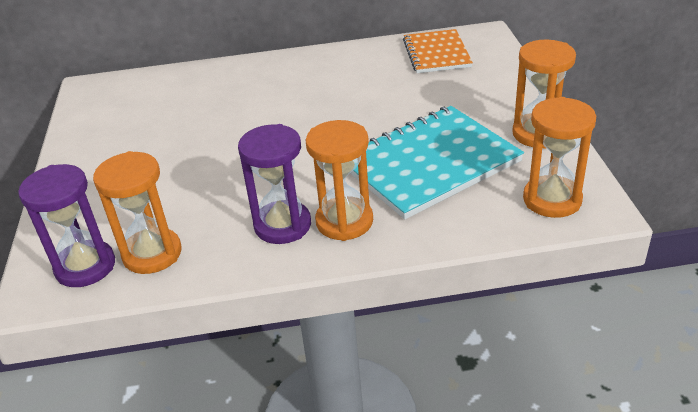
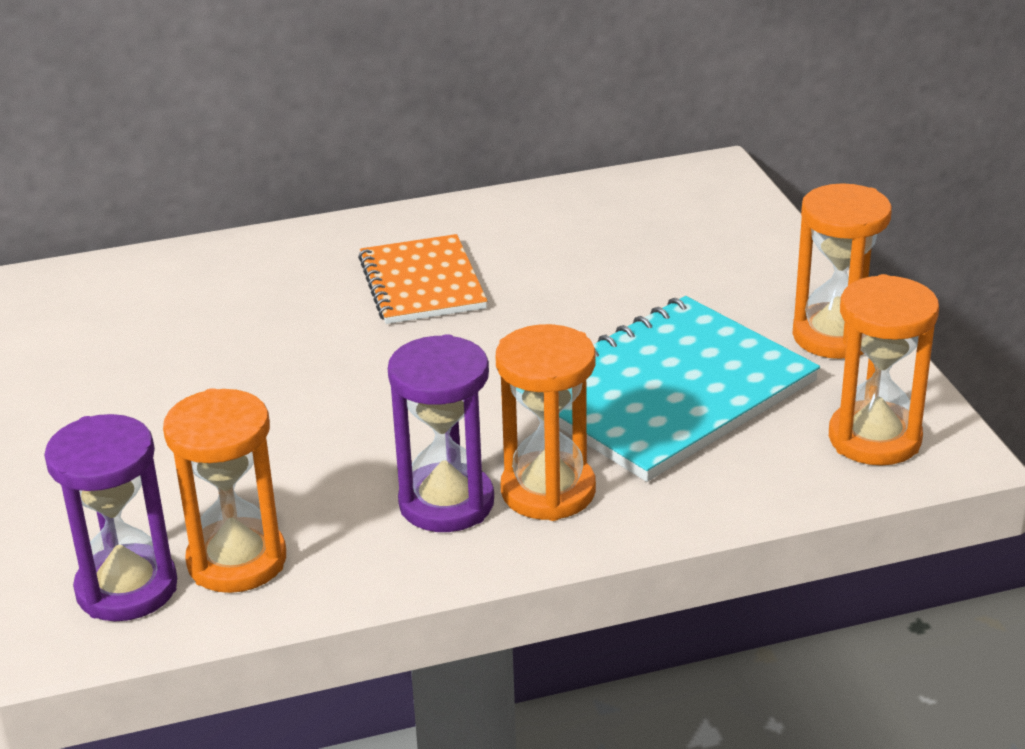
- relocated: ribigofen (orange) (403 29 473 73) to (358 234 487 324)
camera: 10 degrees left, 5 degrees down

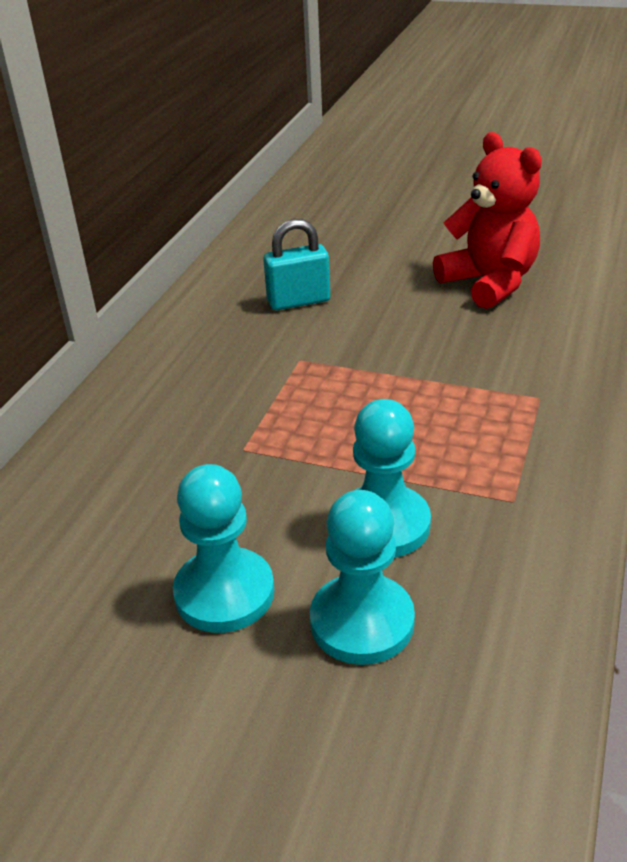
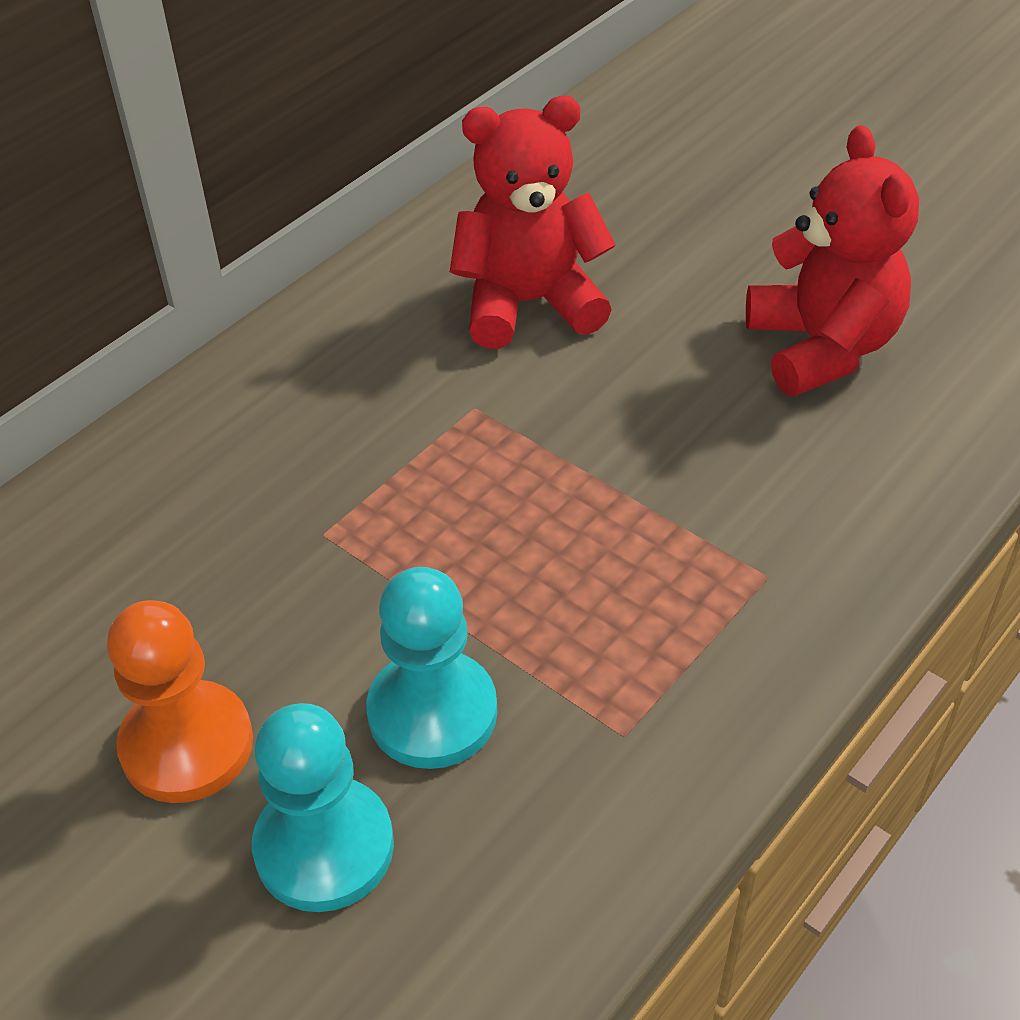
- exchanged: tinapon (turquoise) (263 219 330 310) to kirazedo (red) (450 96 616 349)
- colour: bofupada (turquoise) (173 464 274 633) to bofupada (orange) (107 600 253 803)
camera: 20 degrees right, 10 degrees up

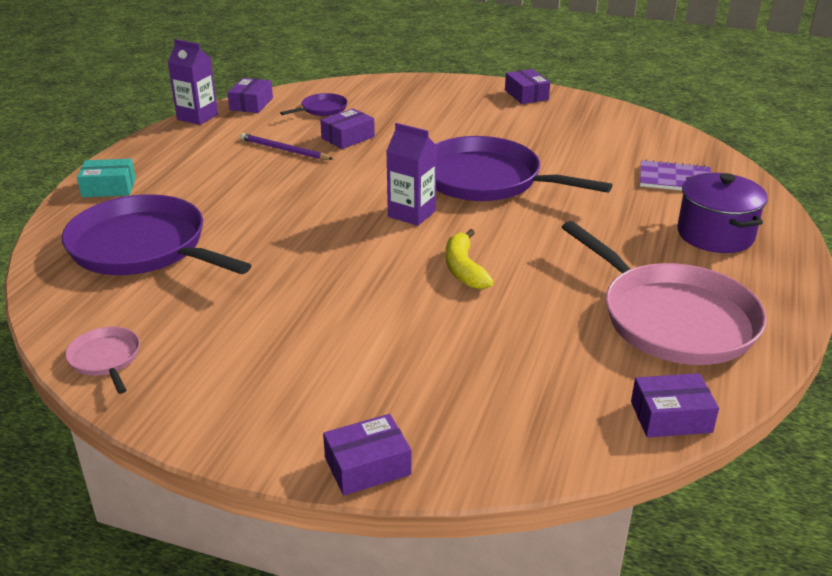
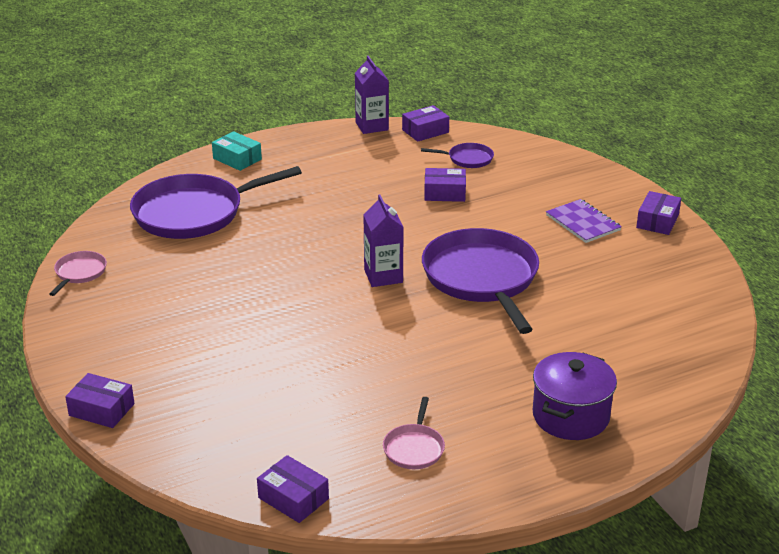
- missing: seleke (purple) (240 133 333 160)
- relocated: ribigofen (purple) (640 159 711 190) to (546 199 622 243)
- spun: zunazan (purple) (62 194 251 275) = (130 166 302 239) 105 degrees counterclockwise
- size: zunazan (pink) (562 221 767 365) = (383 397 445 469) x0.44
- missing: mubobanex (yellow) (446 229 494 289)
camera: 45 degrees right, 0 degrees up

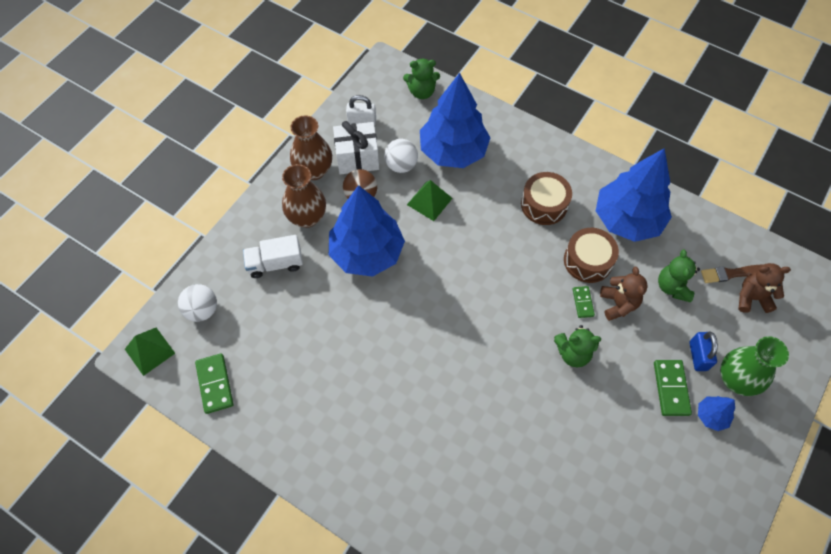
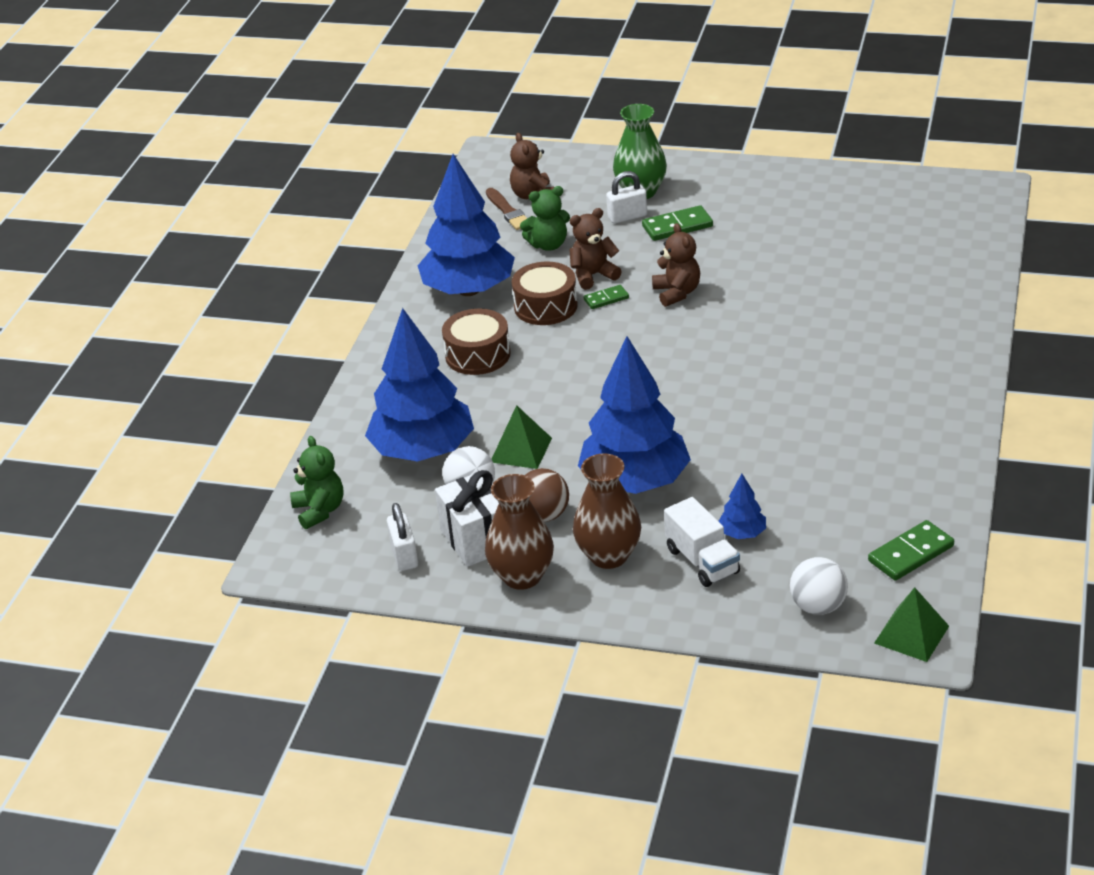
- colour: kirazedo (green) (554 325 601 367) to kirazedo (brown) (652 223 700 307)
- colour: tinapon (blue) (689 331 718 371) to tinapon (white) (606 171 647 224)
- relocated: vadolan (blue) (698 396 735 431) to (719 474 766 539)
camera: 105 degrees left, 25 degrees down

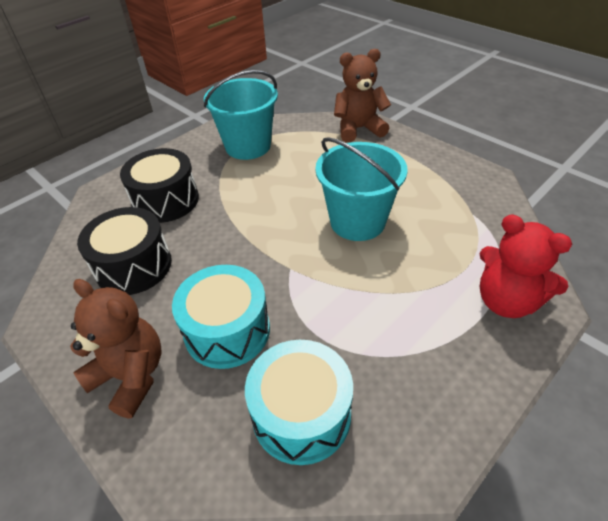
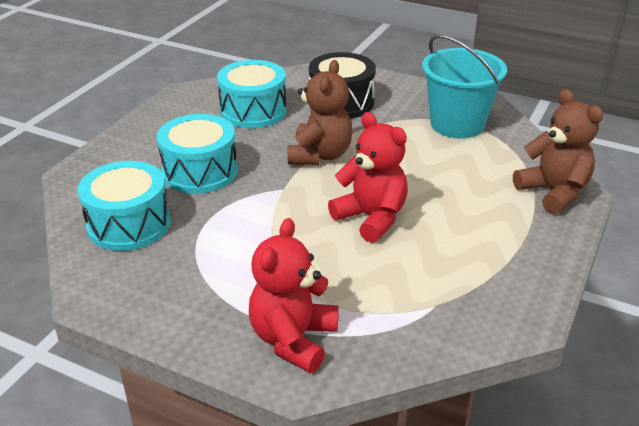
- exchanged: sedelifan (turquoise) (315 137 408 241) to kirazedo (red) (328 112 408 243)
- colour: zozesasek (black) (77 207 172 295) to zozesasek (turquoise) (217 60 287 128)
- relocated: kirazedo (brown) (70 279 162 418) to (287 60 353 165)
camera: 70 degrees right, 10 degrees down

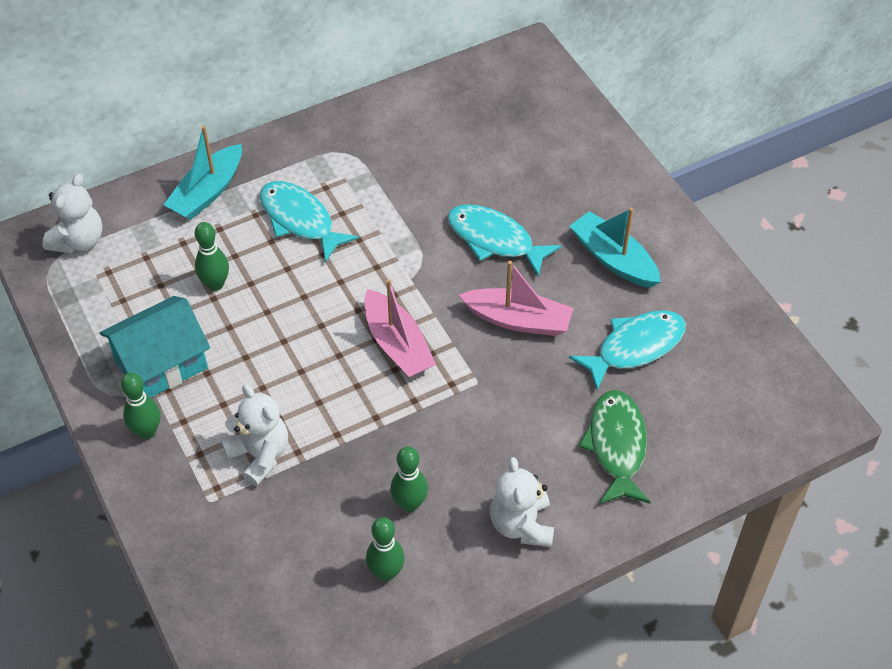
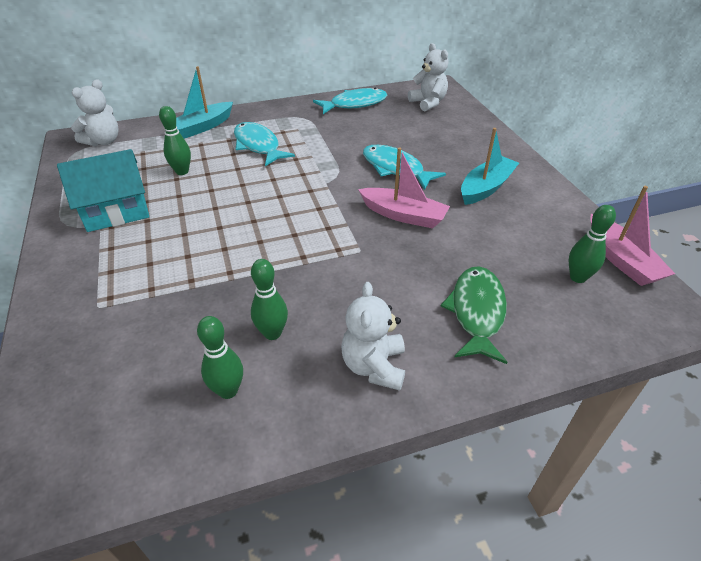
- spun: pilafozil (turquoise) (570 208 661 288) = (461 128 519 205) 75 degrees clockwise
- relocated: pilafozil (pink) (364 279 436 378) to (590 186 675 286)
- relocated: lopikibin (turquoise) (569 310 686 390) to (313 88 387 114)
- relocated: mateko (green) (121 373 160 439) to (568 205 616 283)
- relocated: kirazedo (white) (221 384 288 486) to (408 43 448 111)
camera: 10 degrees right, 10 degrees down

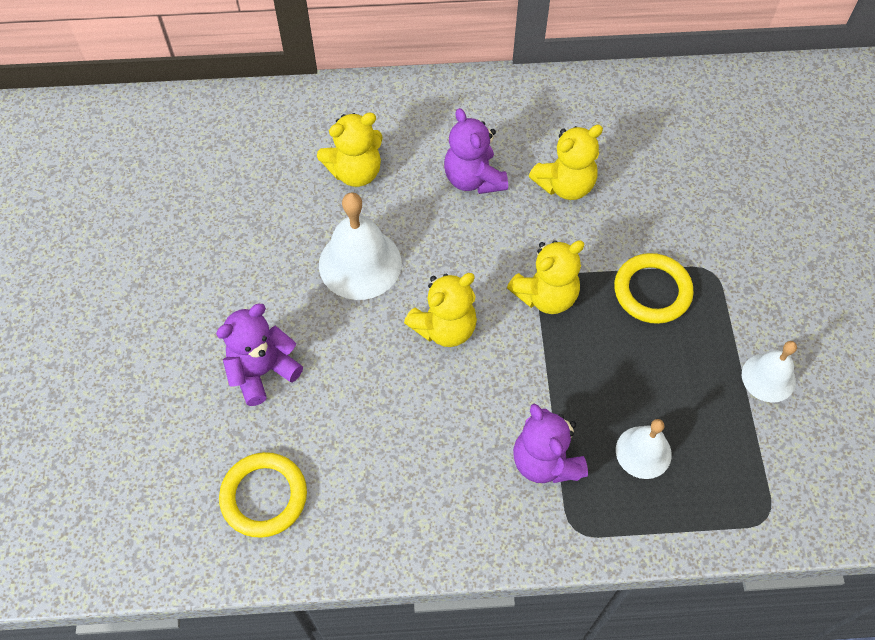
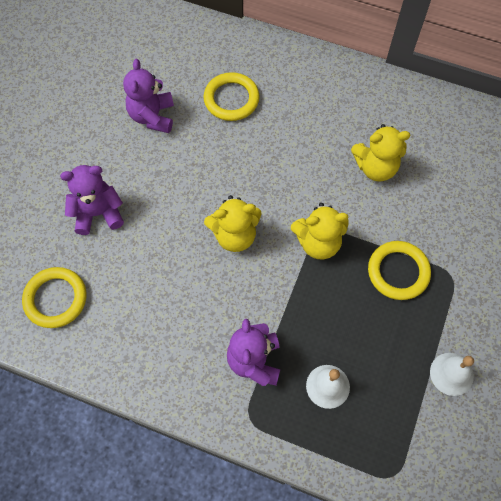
- relocated: kirazedo (purple) (444 108 508 194) to (123 59 174 133)
- exchanged: kirazedo (yellow) (317 112 383 187) to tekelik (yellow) (203 72 260 121)
- missing: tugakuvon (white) (319 192 402 300)
camera: 25 degrees right, 5 degrees up

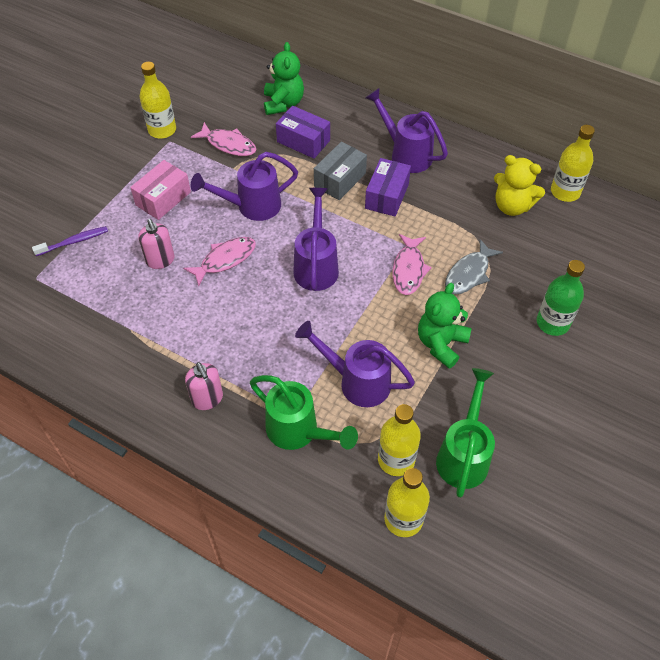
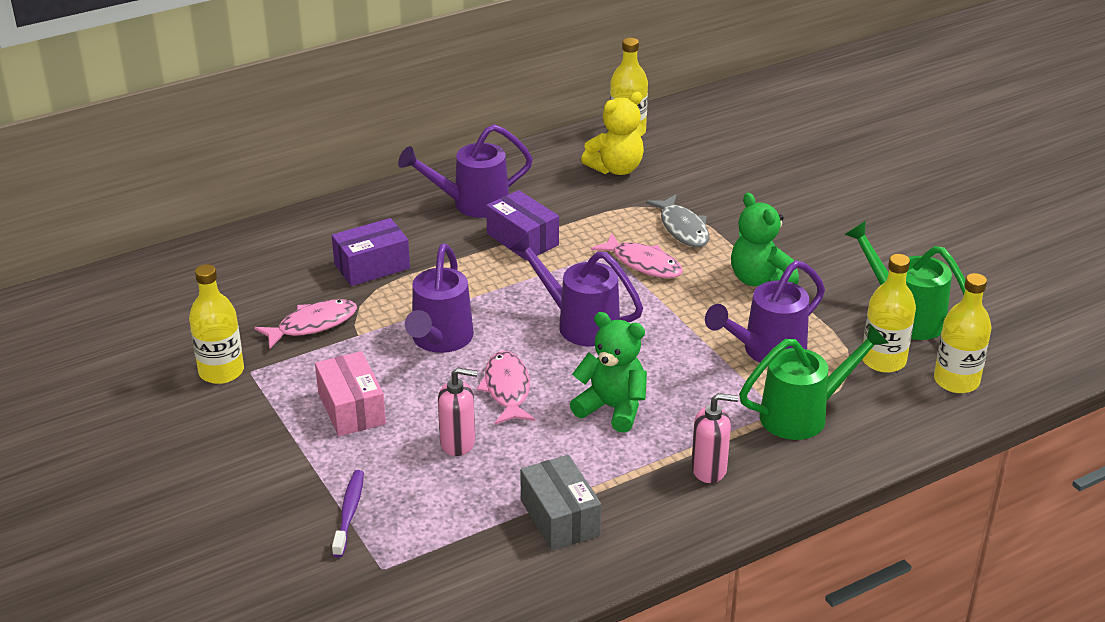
- relocated: kirazedo (green) (264 42 304 115) to (570 312 647 433)
- relocated: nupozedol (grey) (314 142 367 200) to (520 455 601 551)
- missing: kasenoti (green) (537 260 585 336)
camera: 60 degrees left, 20 degrees down

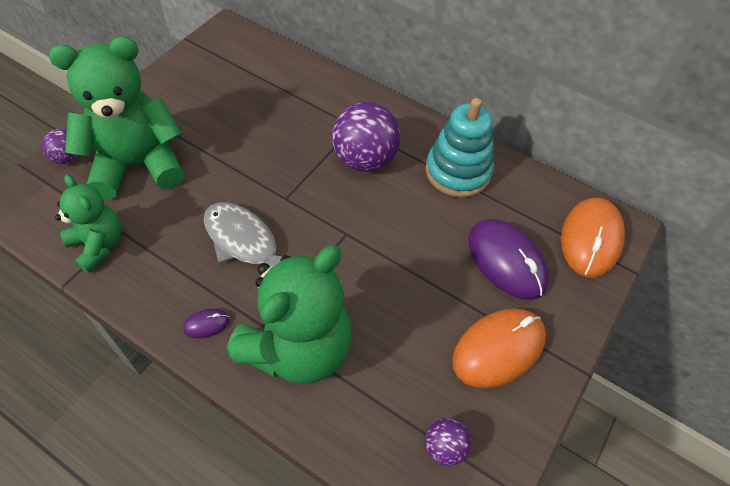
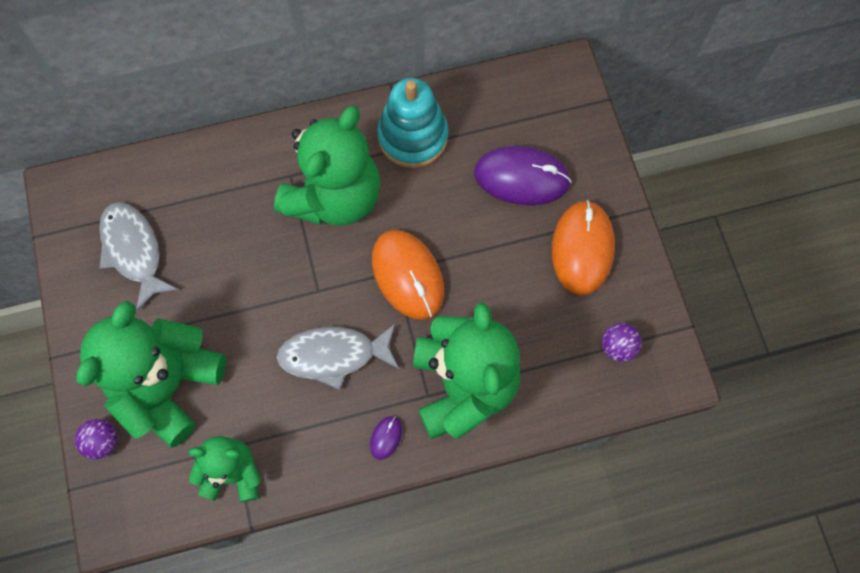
- exchanged: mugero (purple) (332 102 400 172) to kirazedo (green) (274 106 381 226)
- relocated: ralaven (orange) (561 197 625 278) to (372 230 444 320)
- appeared: lopikibin (grey) (99 202 179 311)
camera: 45 degrees left, 15 degrees up

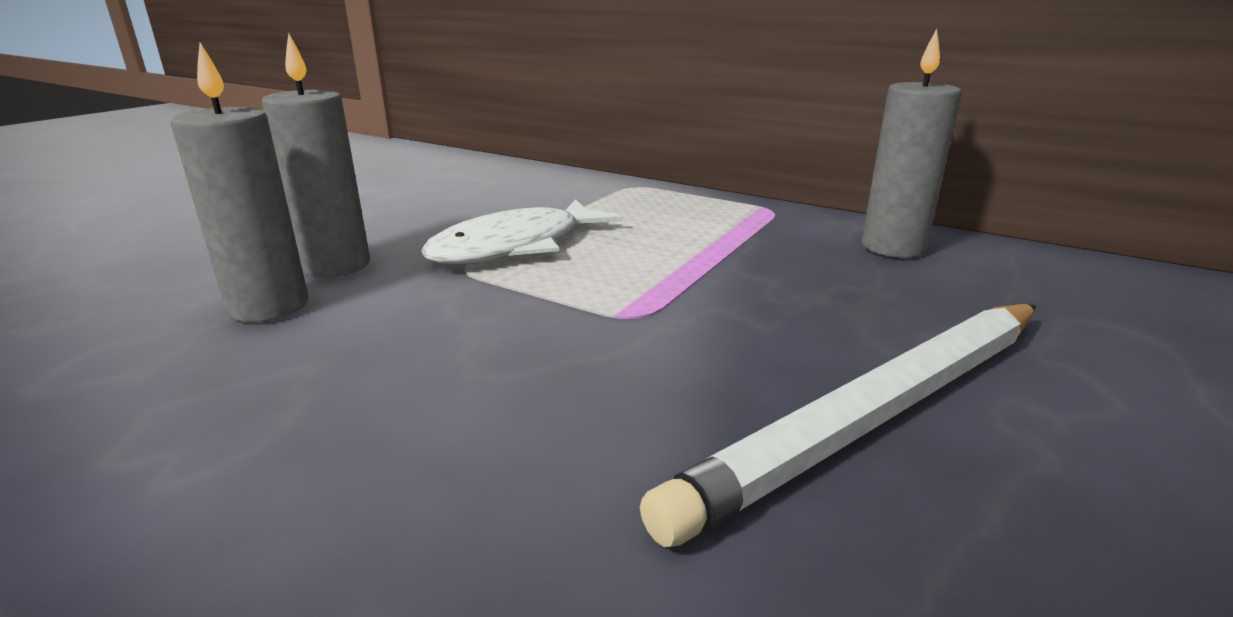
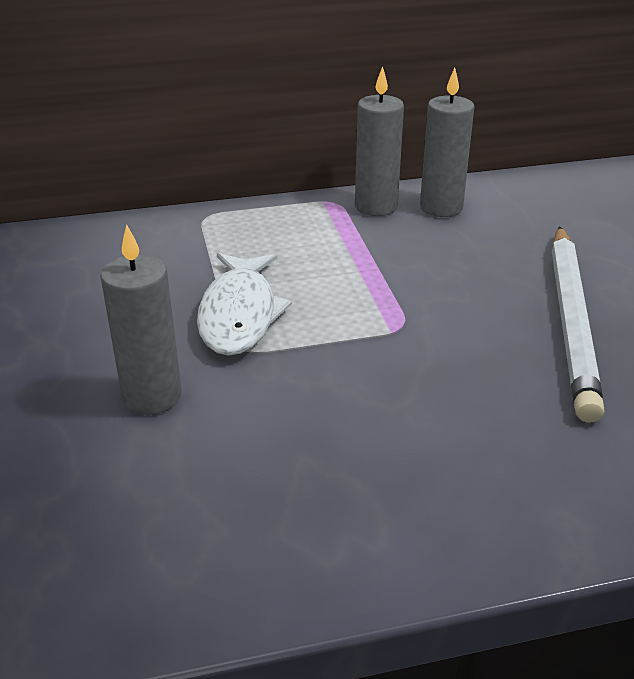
- relocated: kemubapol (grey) (171 43 309 322) to (355 66 404 216)
camera: 45 degrees left, 10 degrees up

